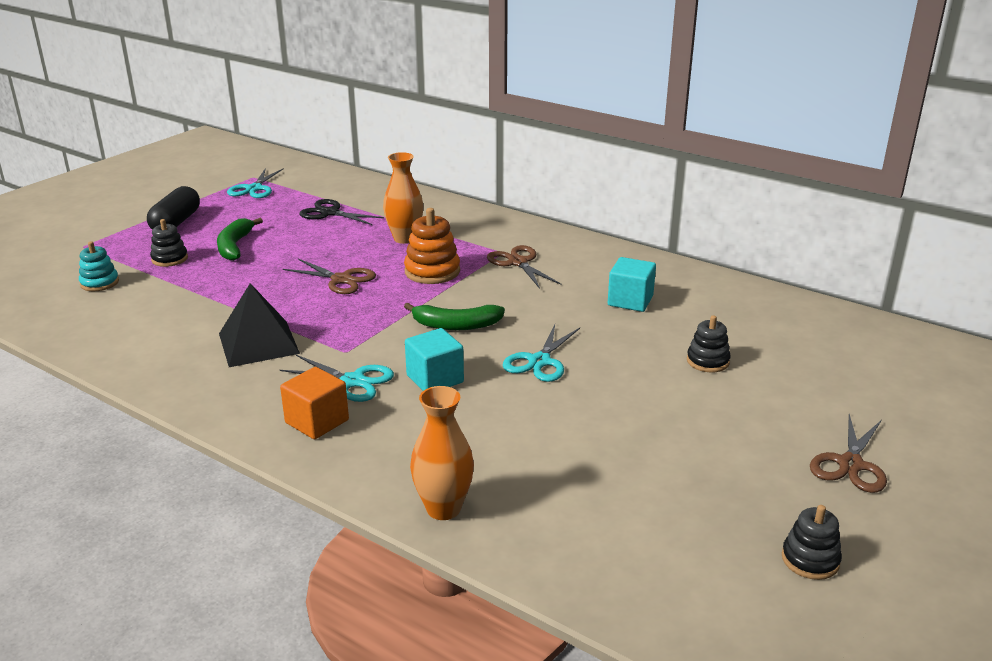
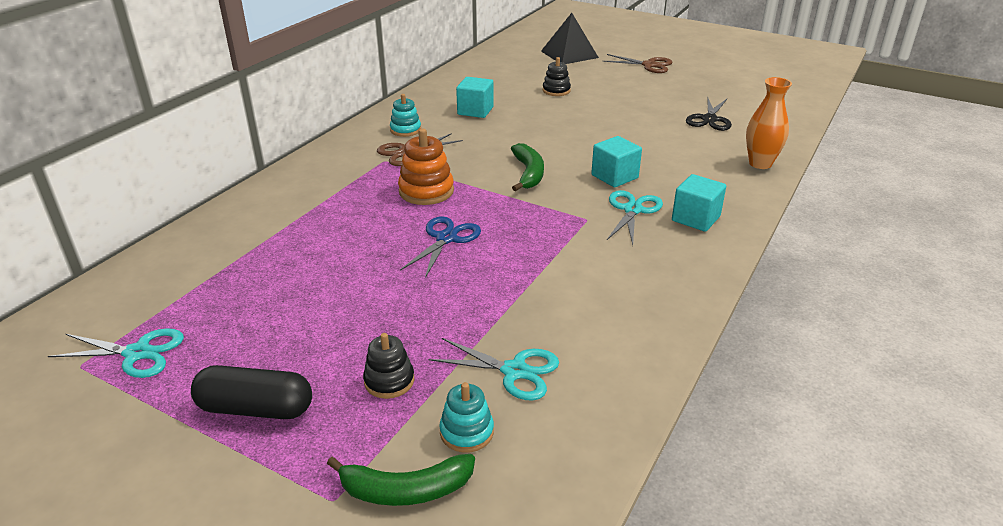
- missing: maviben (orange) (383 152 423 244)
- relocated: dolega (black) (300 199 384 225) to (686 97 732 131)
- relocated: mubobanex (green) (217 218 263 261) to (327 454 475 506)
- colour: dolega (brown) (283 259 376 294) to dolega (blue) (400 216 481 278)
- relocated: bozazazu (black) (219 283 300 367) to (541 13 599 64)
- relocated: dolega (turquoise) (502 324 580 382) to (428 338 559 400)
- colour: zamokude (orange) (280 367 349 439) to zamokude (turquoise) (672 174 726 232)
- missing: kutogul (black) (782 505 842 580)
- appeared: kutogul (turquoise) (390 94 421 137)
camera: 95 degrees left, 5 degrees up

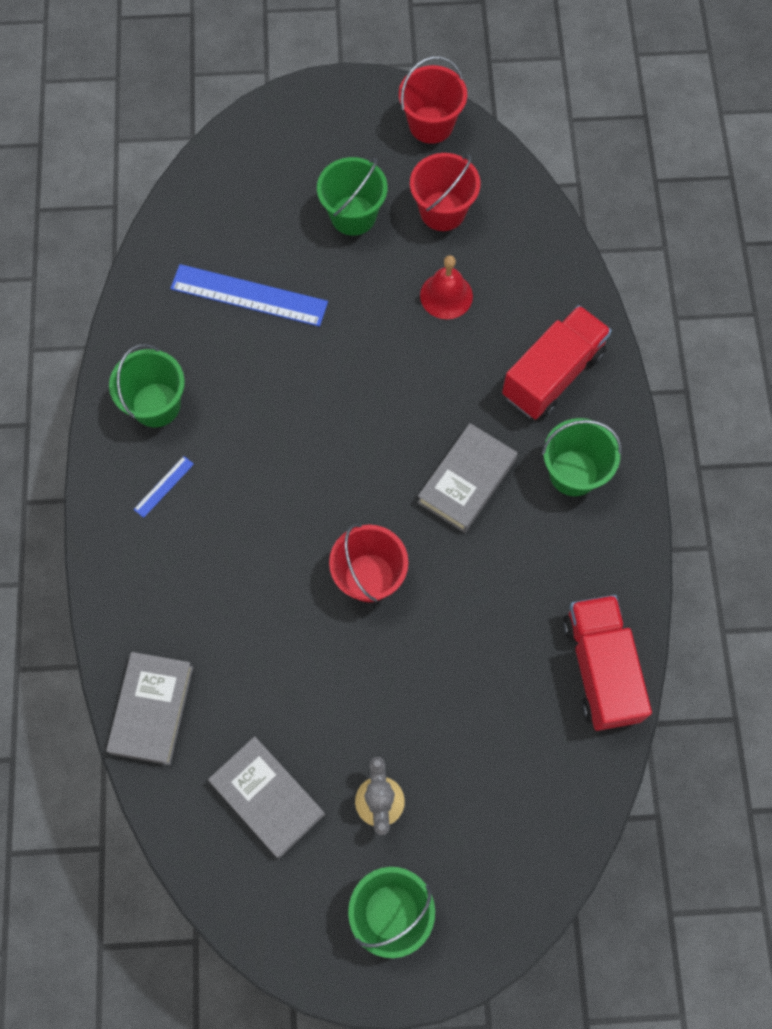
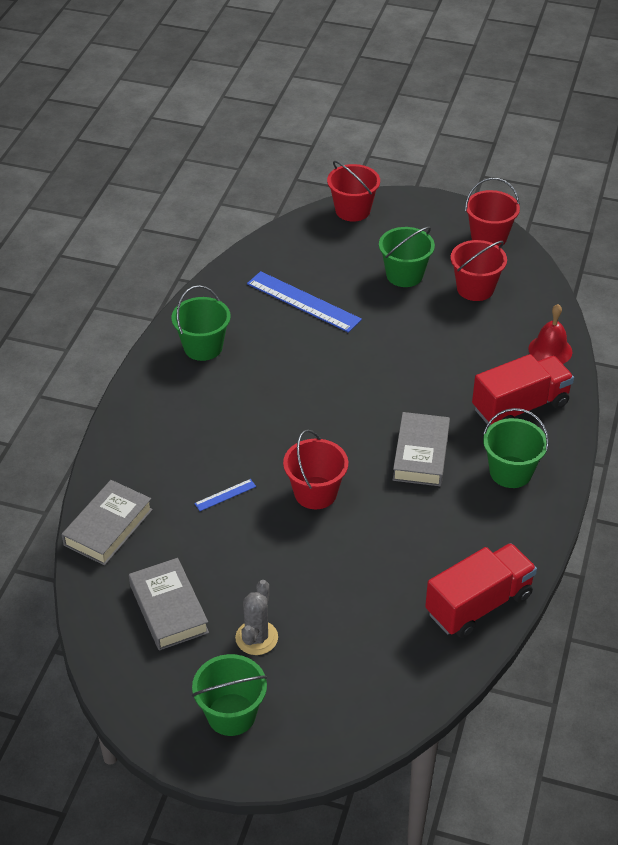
- relocated: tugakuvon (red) (420 255 473 319) to (528 304 572 364)
- spun: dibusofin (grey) (417 423 518 533) = (393 412 450 486) 45 degrees counterclockwise
- relocated: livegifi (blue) (134 456 194 518) to (194 479 256 511)
- spun: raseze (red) (563 595 652 731) = (425 543 537 638) 45 degrees clockwise
- appeared: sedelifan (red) (327 161 380 221)
camera: 20 degrees right, 25 degrees down

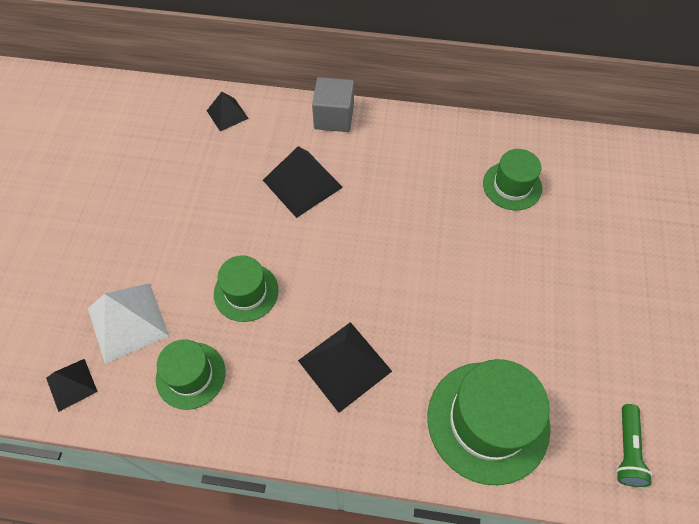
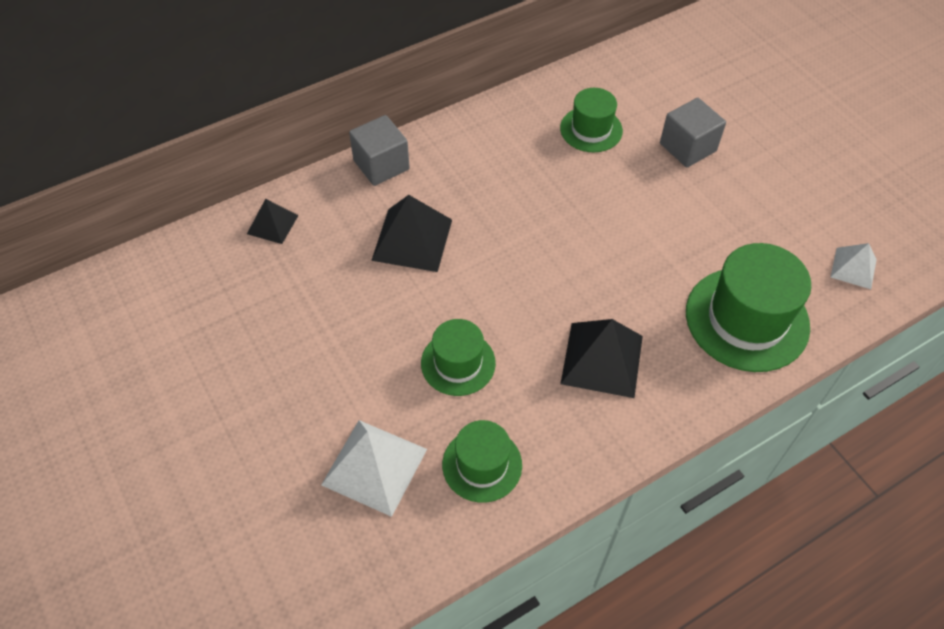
- missing: bozazazu (black) (46 359 98 412)
- exchanged: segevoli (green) (616 404 653 487) to bozazazu (white) (831 243 877 289)
- appeared: zamokude (grey) (660 98 726 168)
camera: 40 degrees left, 5 degrees down

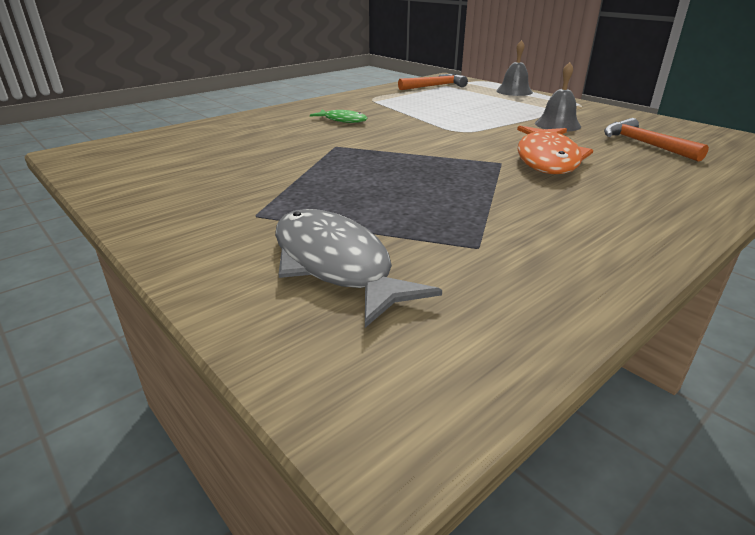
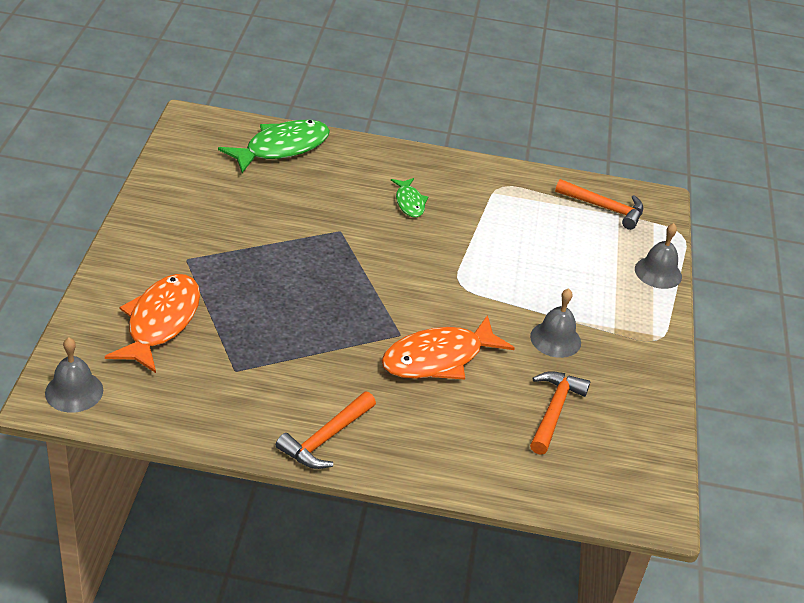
- colour: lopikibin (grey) (275 209 442 328) to lopikibin (orange) (105 274 200 373)
- appeared: lopikibin (green) (218 120 330 173)
- appeared: tugakuvon (grey) (45 337 103 413)
- appeared: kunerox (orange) (276 392 376 469)
camera: 45 degrees right, 10 degrees up

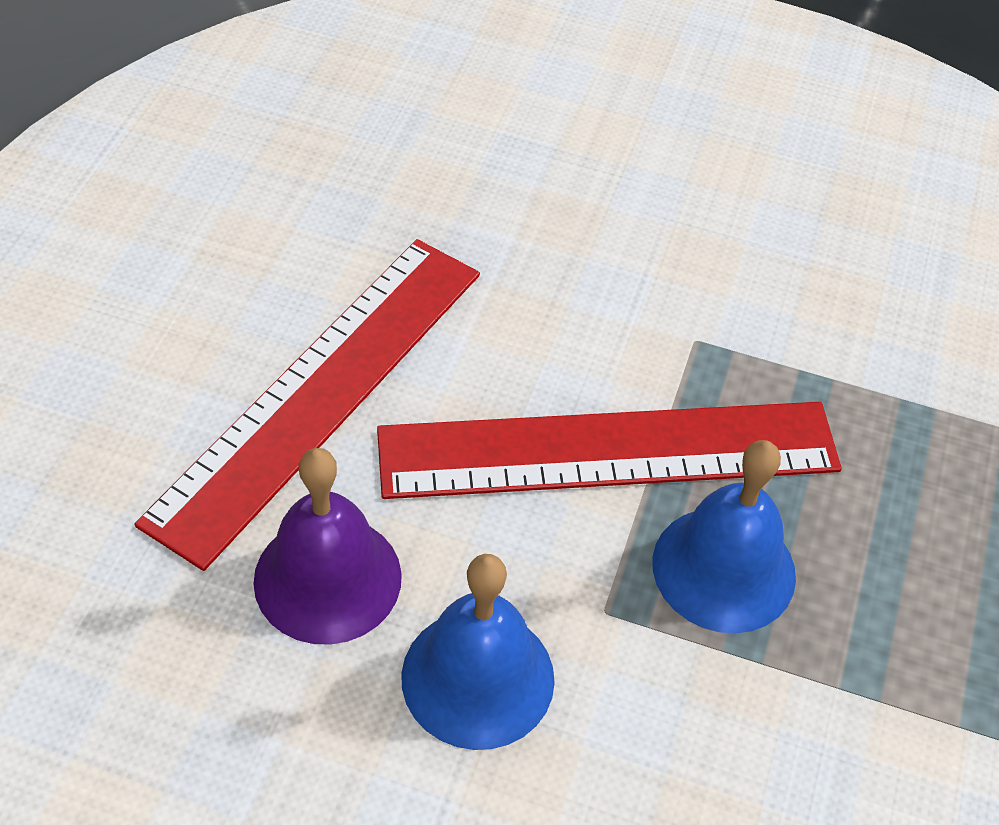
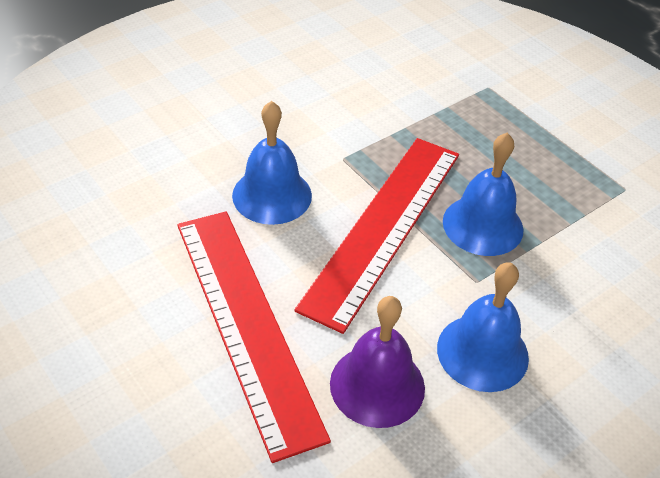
- appeared: tugakuvon (blue) (232 101 312 225)
camera: 55 degrees left, 5 degrees down

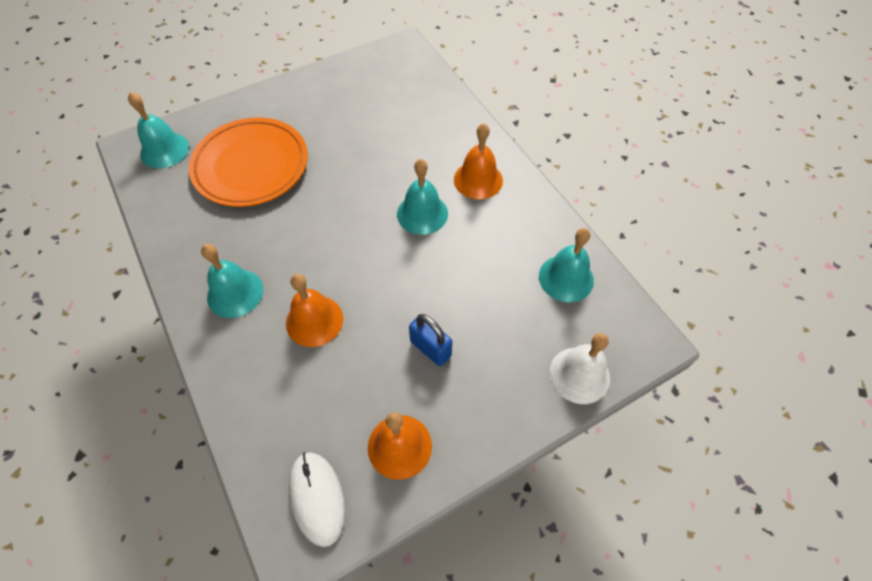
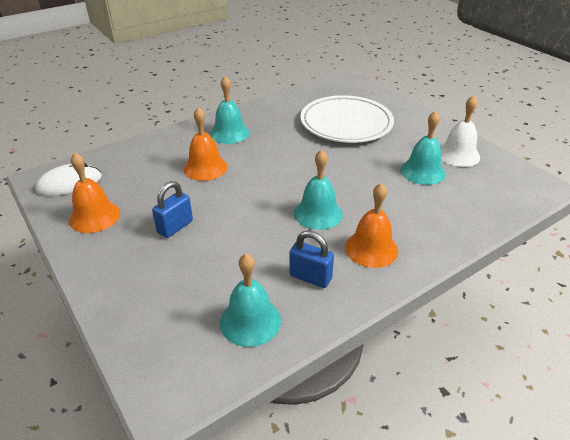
- relocated: tugakuvon (turquoise) (128 92 189 168) to (400 111 445 185)
- colour: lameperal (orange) (189 117 308 207) to lameperal (white) (300 95 394 143)
- relocated: tugakuvon (white) (549 333 610 404) to (440 95 480 167)
- appeared: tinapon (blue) (289 231 334 288)
camera: 85 degrees right, 20 degrees down

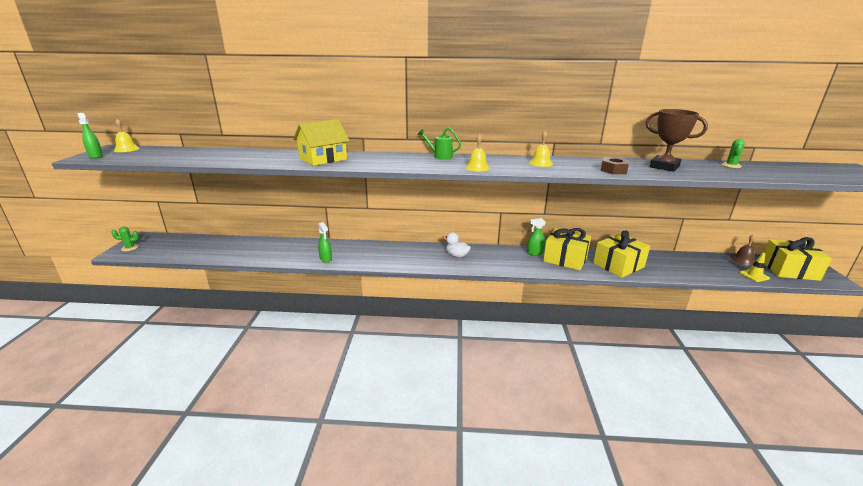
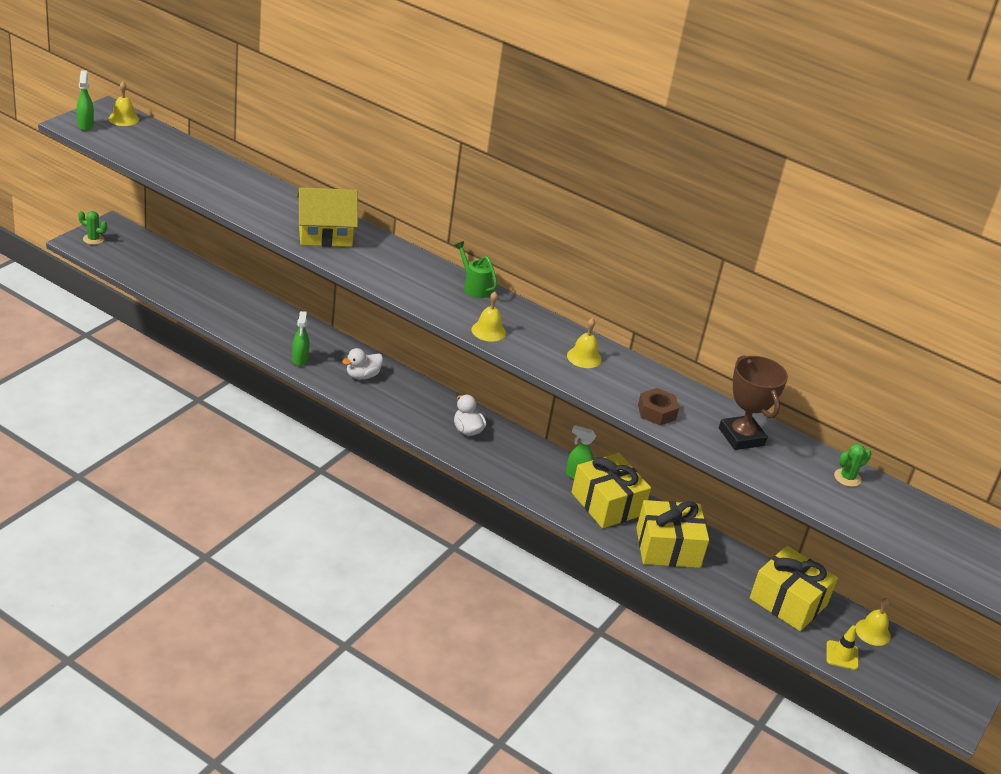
- colour: tugakuvon (brown) (731 234 755 266) to tugakuvon (yellow) (856 598 891 646)
- relocated: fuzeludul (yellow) (764 237 832 281) to (750 546 838 631)
- appeared: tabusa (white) (342 348 383 379)
camera: 25 degrees right, 10 degrees up

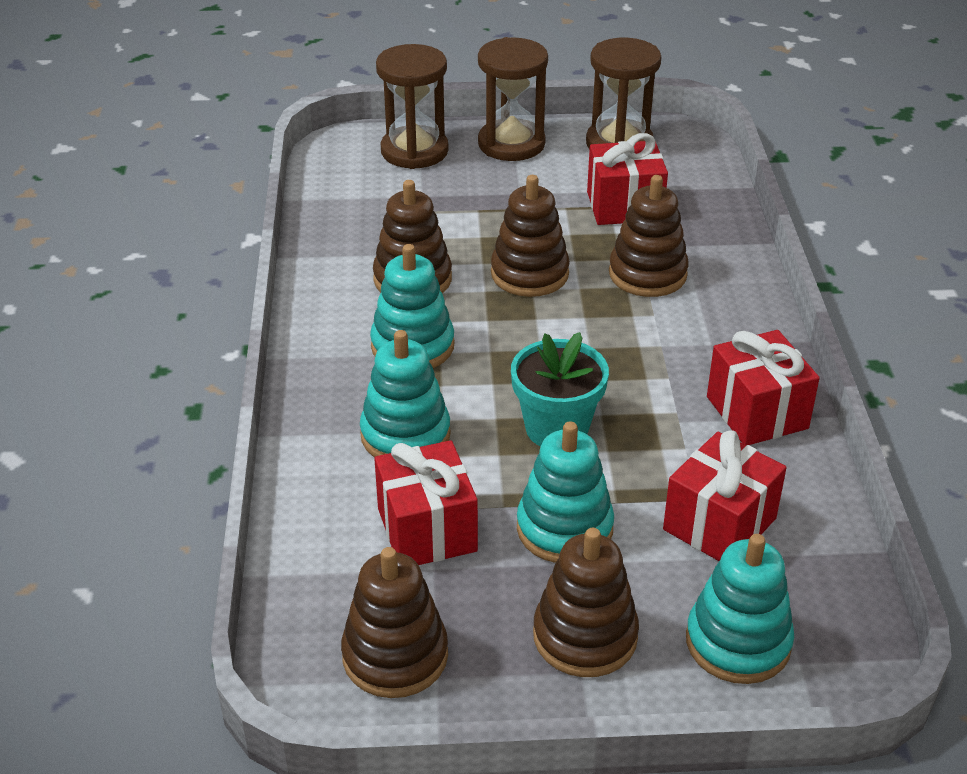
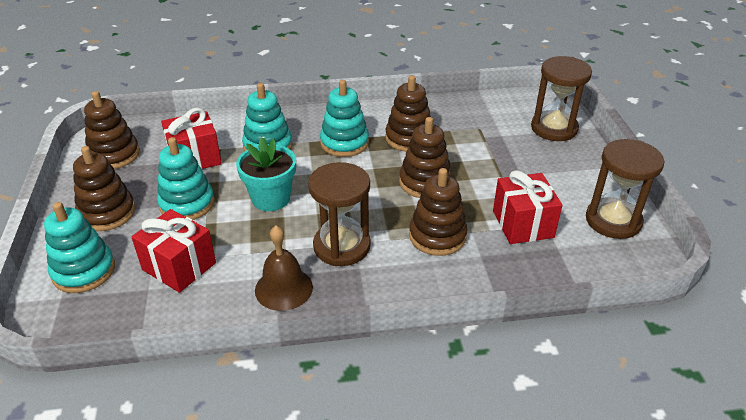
- relocated: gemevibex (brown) (478 37 548 161) to (308 162 370 266)
- exchanged: fuzeludul (red) (707 330 820 445) to tugakuvon (brown) (255 226 313 311)
camera: 85 degrees right, 0 degrees up

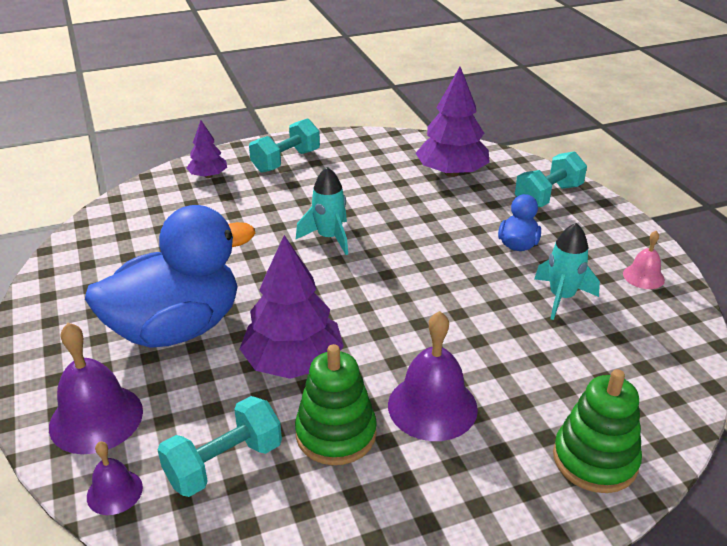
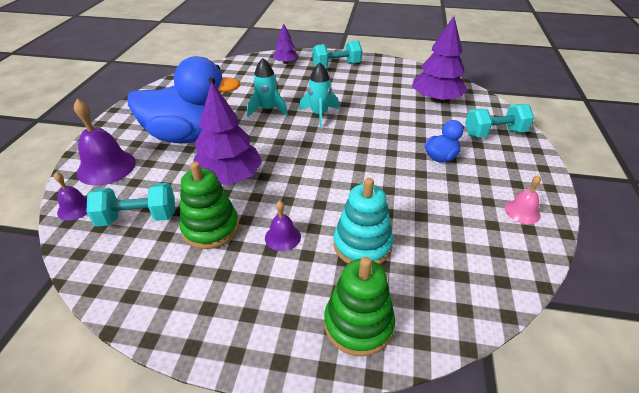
- relocated: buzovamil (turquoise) (534 223 600 320) to (247 58 288 117)
- size: tugakuvon (purple) (388 311 478 441) = (265 201 301 251) x0.55
- appeared: kutogul (turquoise) (333 178 393 264)
camera: 30 degrees right, 5 degrees up

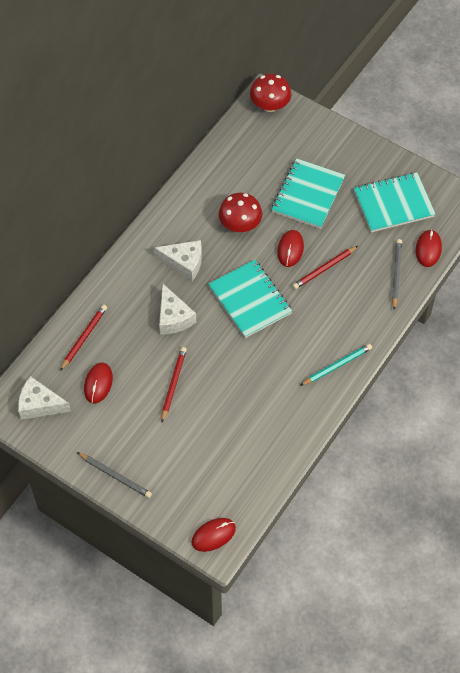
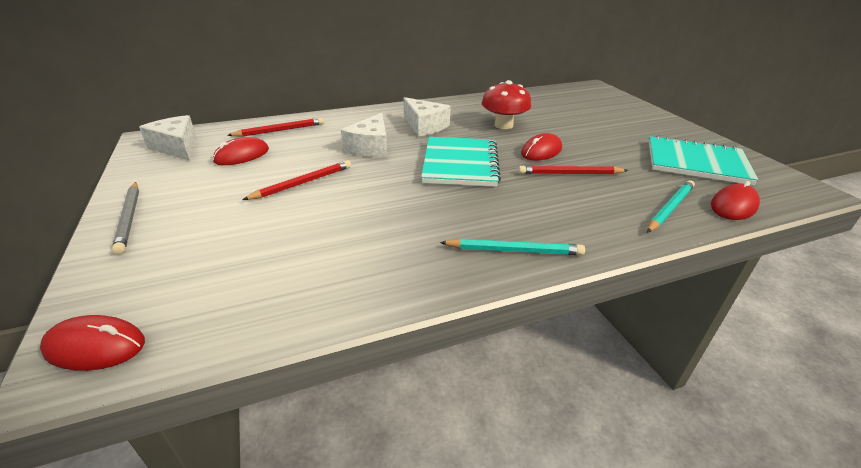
- missing: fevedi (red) (250 74 292 112)
- missing: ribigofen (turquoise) (271 158 345 229)
- colour: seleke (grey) (392 239 402 310) to seleke (turquoise) (647 180 695 233)
camera: 35 degrees right, 25 degrees down

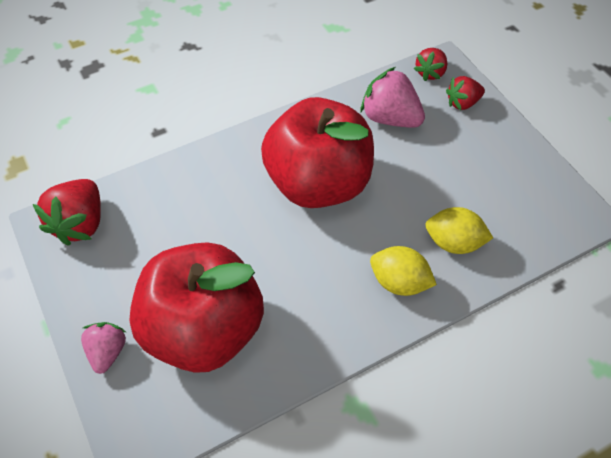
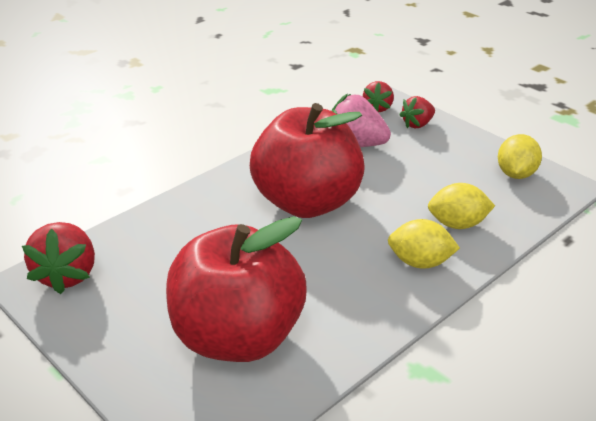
- missing: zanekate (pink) (81 322 126 374)
- appeared: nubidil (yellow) (498 134 542 179)
camera: 15 degrees left, 20 degrees down

